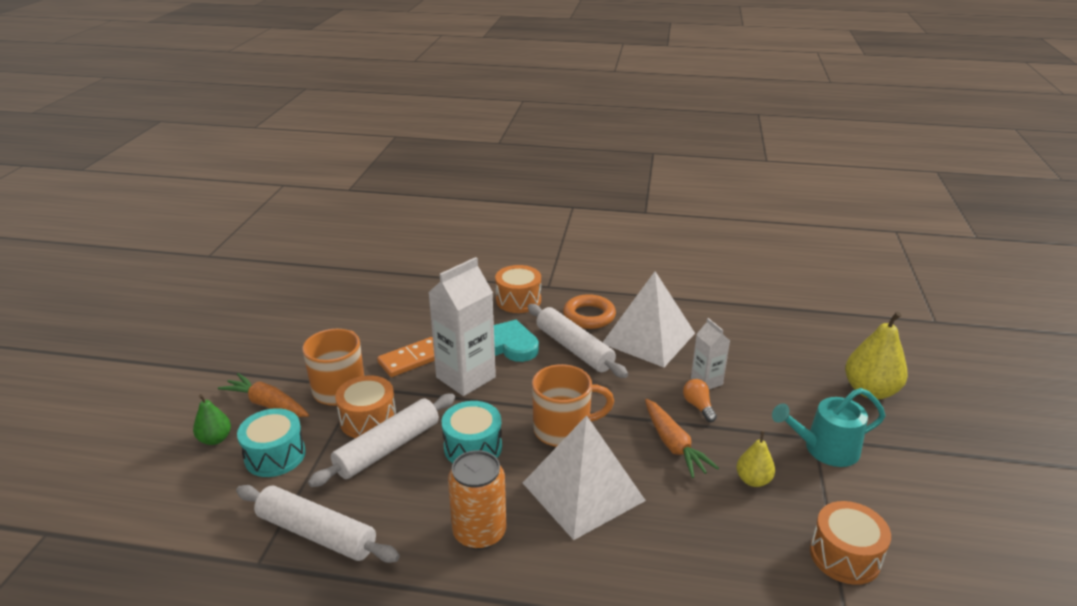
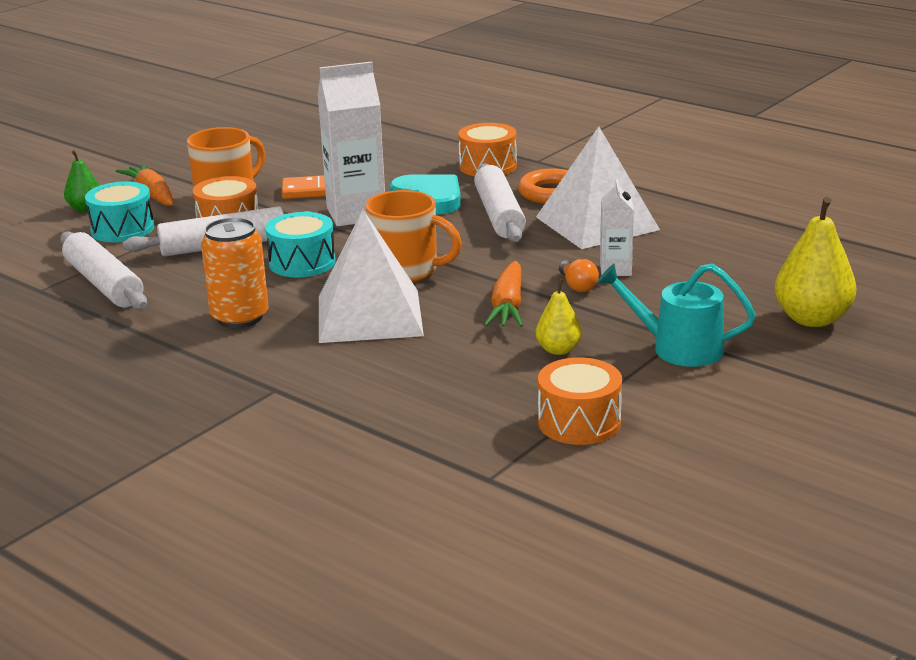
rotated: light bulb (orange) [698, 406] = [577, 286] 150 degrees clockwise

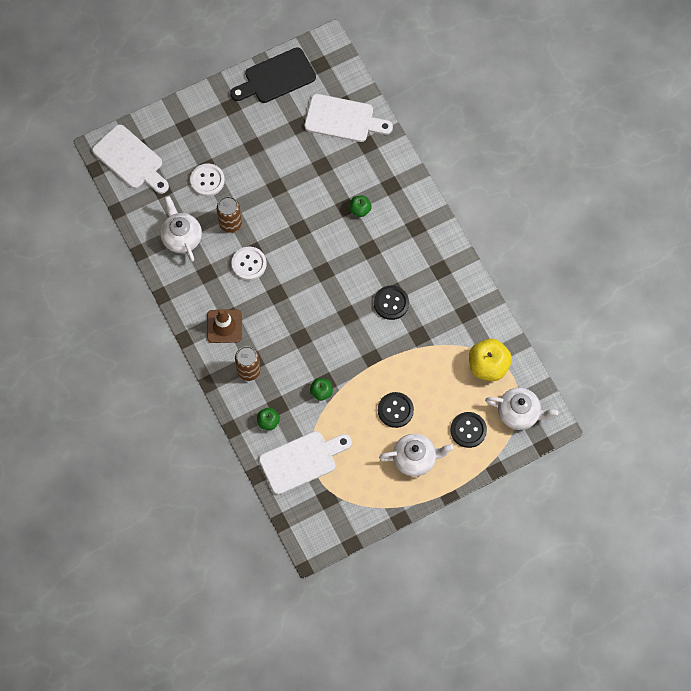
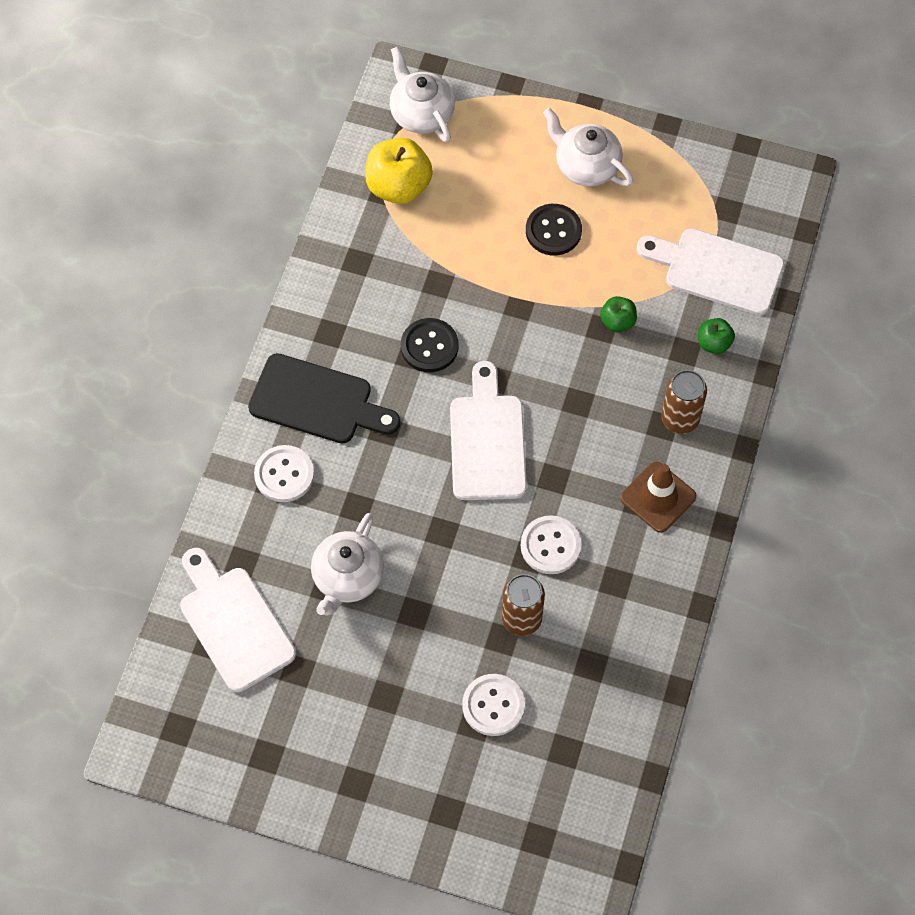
gone: apple (green) [360, 210]; button (black) [468, 430]
new: button (white) [284, 475]
shifted: cutting board (white) [130, 159] to [487, 441]; teapot (white) [181, 237] to [347, 577]; cutting board (black) [276, 77] to [317, 401]

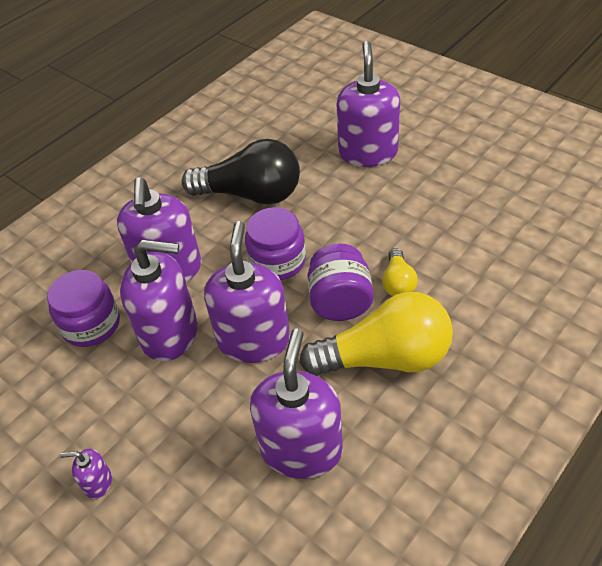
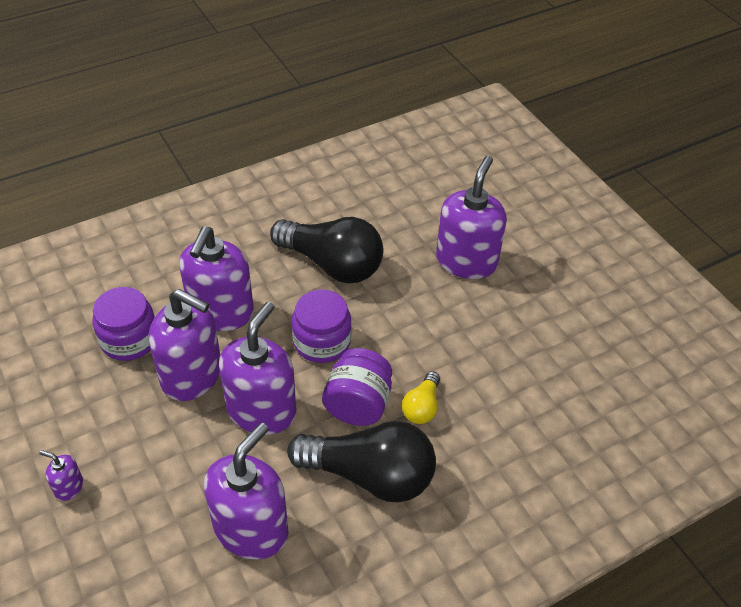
repainted: light bulb (yellow) [385, 358] to light bulb (black) [370, 475]

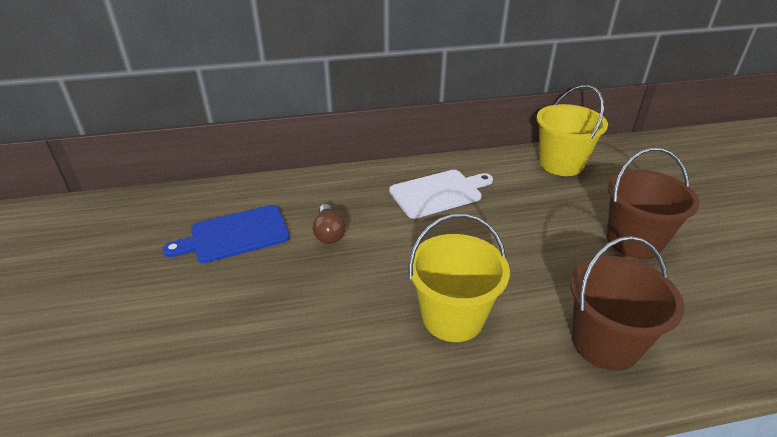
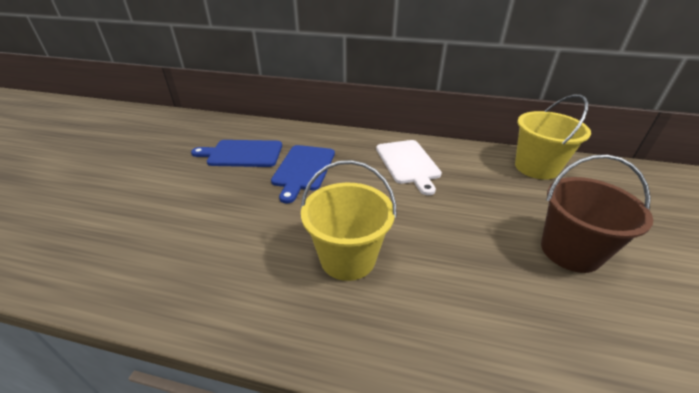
gone: bucket (brown) [605, 343]
swapped: light bulb (brown) [329, 233] to cutting board (blue) [303, 169]
rotated: cutting board (white) [439, 193] = [408, 163] 75 degrees clockwise

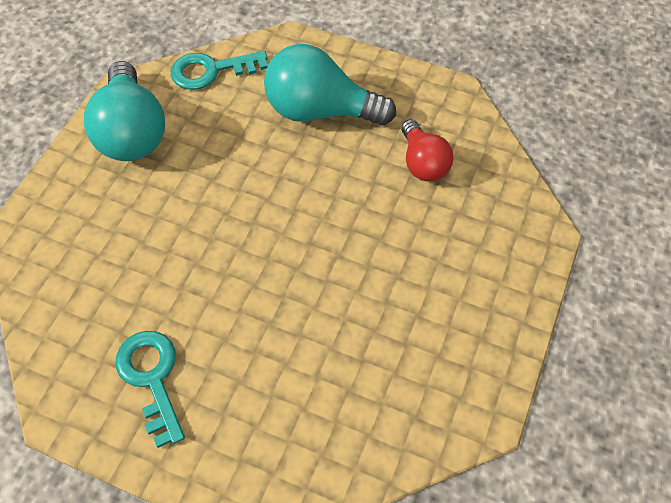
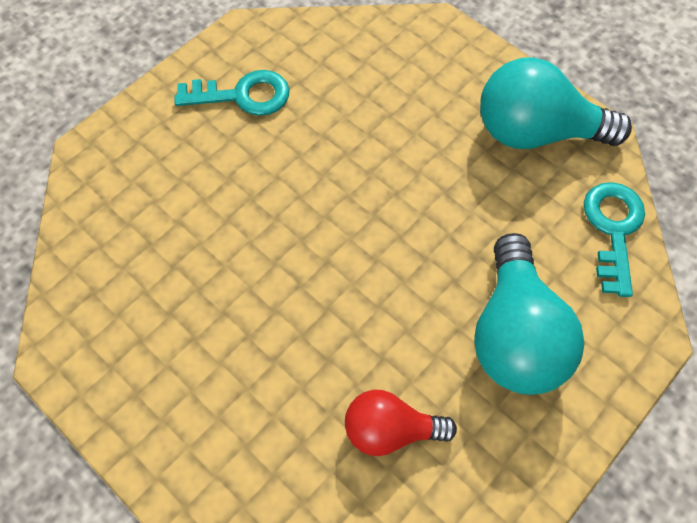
rotated: light bulb (turquoise) [320, 111] = [514, 333] 150 degrees clockwise

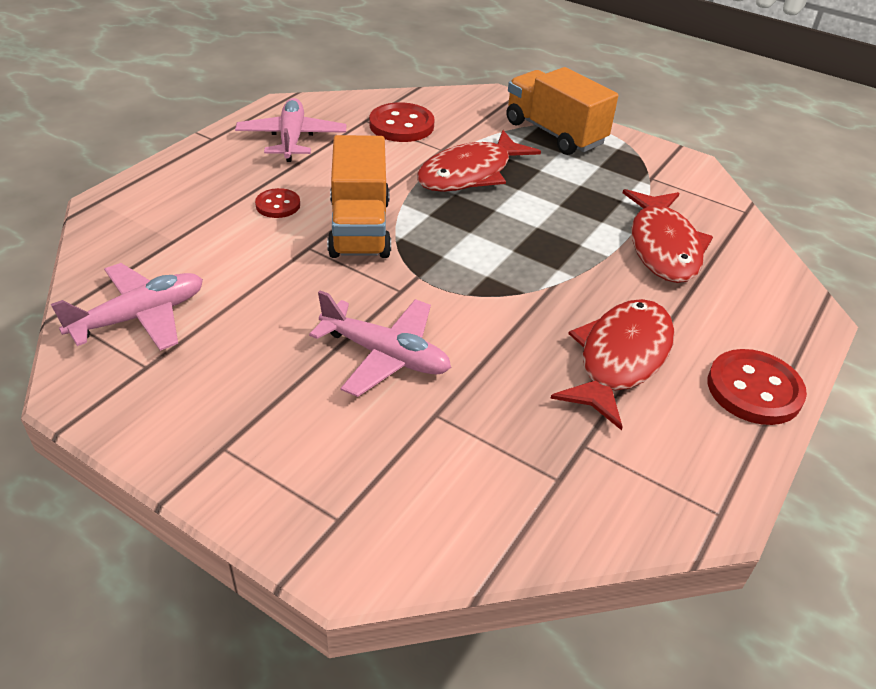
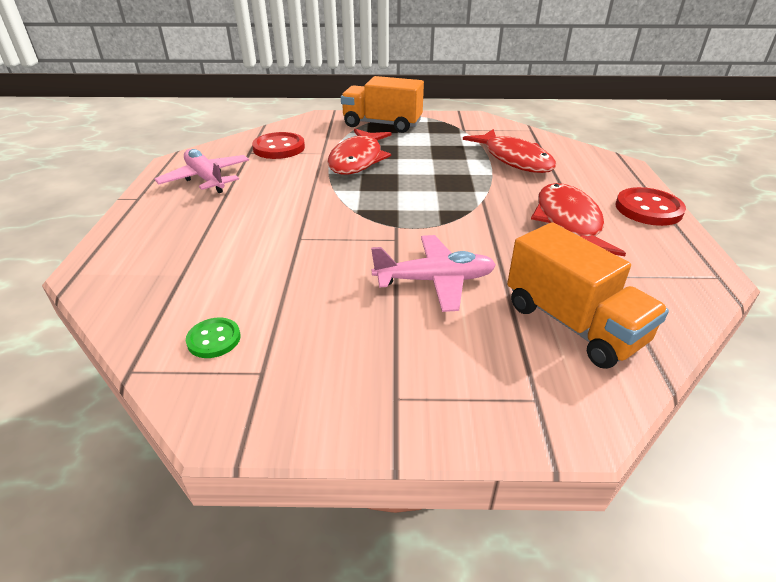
gone: button (red) [278, 205]
shifted: truck (orange) [359, 228] to [573, 324]
swapped: plane (pink) [139, 317] to button (green) [214, 339]

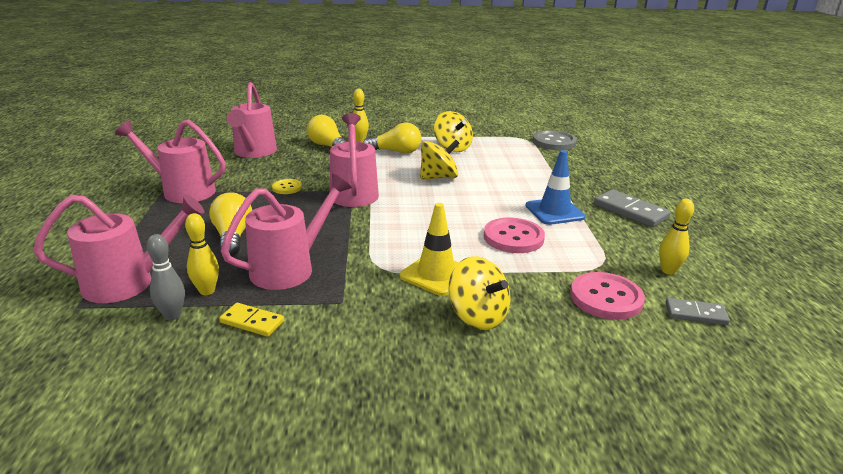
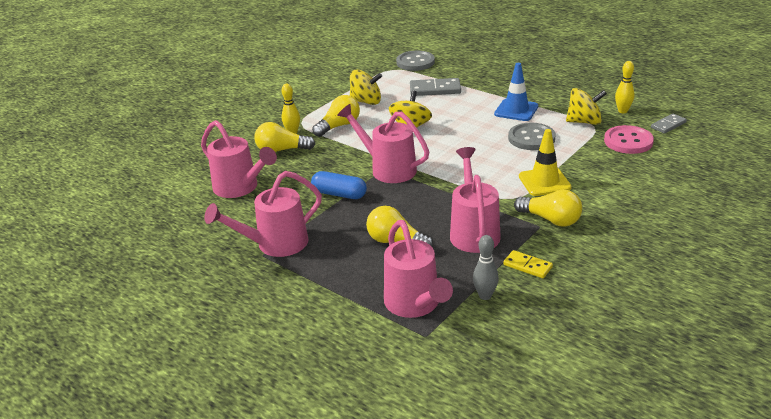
gone: bowling pin (yellow) [207, 291]
new: light bulb (yellow) [551, 220]
shifted: spinning top (yellow) [477, 316] to [584, 122]; domino (grey) [630, 211] to [435, 90]
swapped: button (yellow) [287, 188] to capsule (blue) [339, 194]
repainted: button (pink) [513, 237] to button (grey) [531, 138]
rotated: watering can (pink) [129, 282] = [415, 305] 135 degrees clockwise; domino (yellow) [252, 322] = [527, 266] 60 degrees clockwise

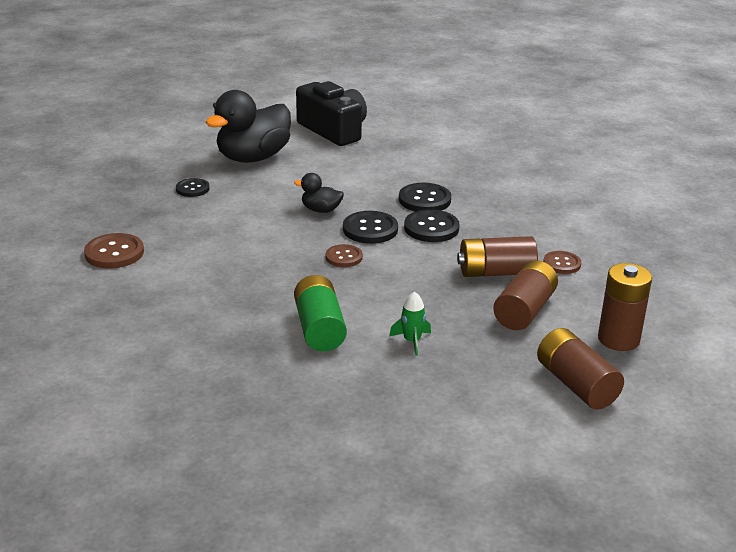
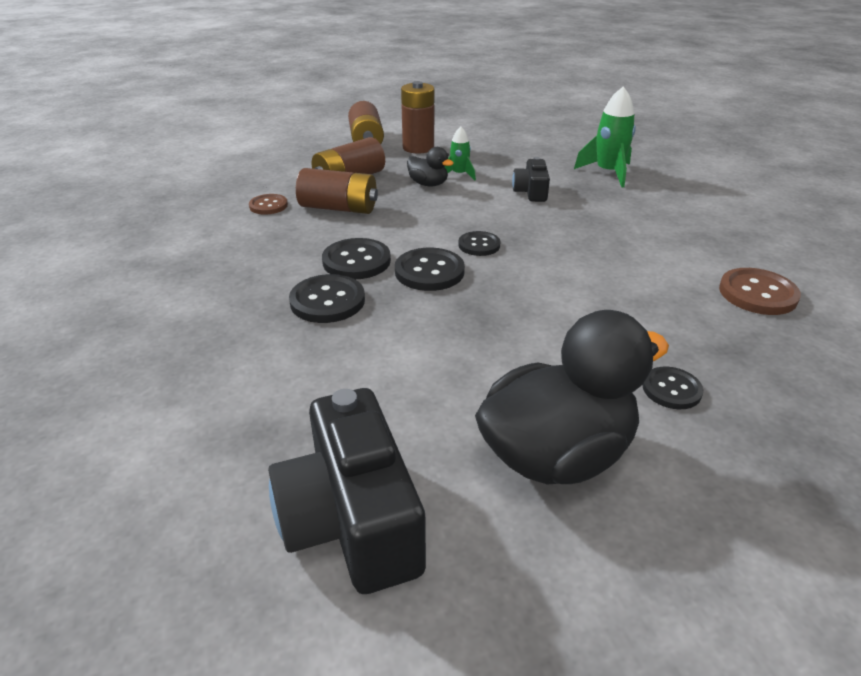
new: rocket (green) [608, 173]
shifted: duck (black) [321, 210] to [428, 184]; battery (brown) [618, 339] to [418, 148]
swapped: battery (green) [319, 328] to camera (black) [531, 192]
repainted: button (brown) [344, 257] to button (black) [479, 245]

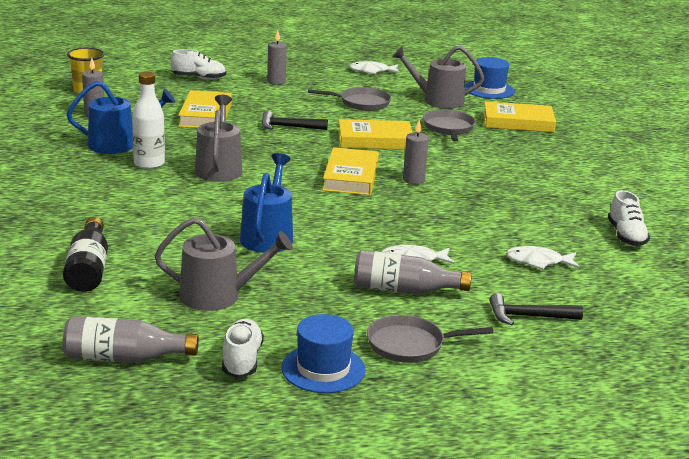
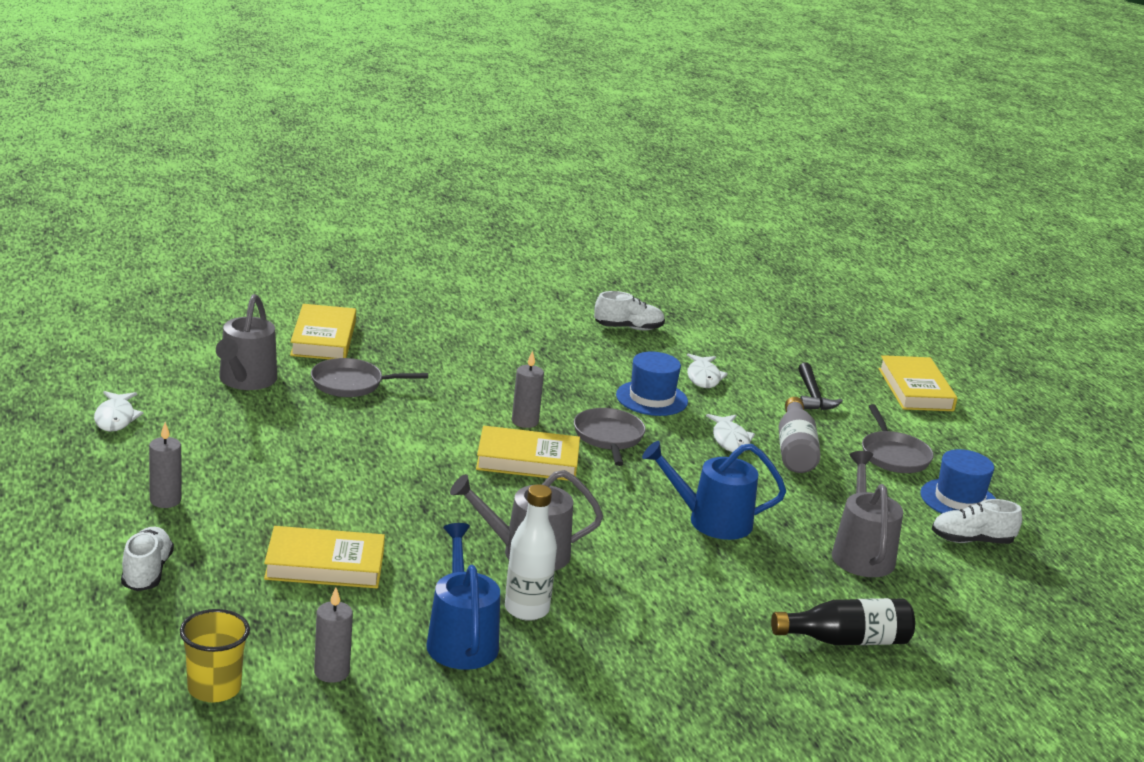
gone: bottle (grey) [124, 358]; hammer (black) [289, 127]
shifted: pan (grey) [361, 103] to [608, 437]; book (yellow) [375, 140] to [915, 389]; hat (blue) [489, 90] to [651, 398]

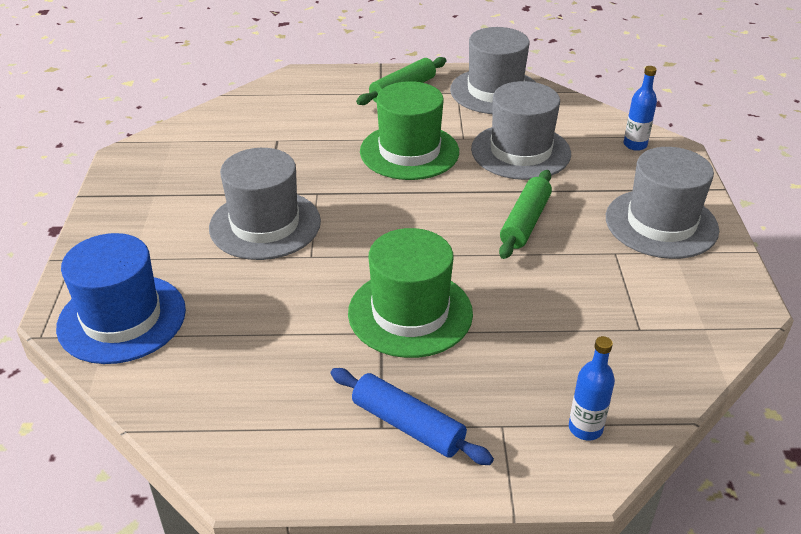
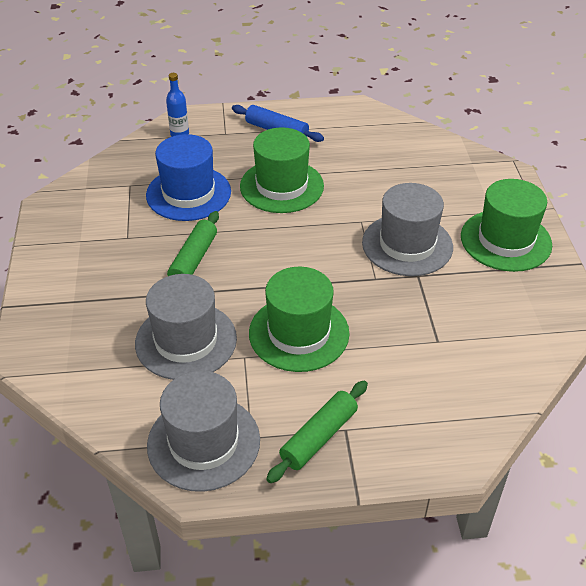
gone: hat (grey) [661, 223]; bottle (blue) [635, 145]
new: hat (green) [505, 240]
shifted: hat (blue) [122, 318] to [188, 193]

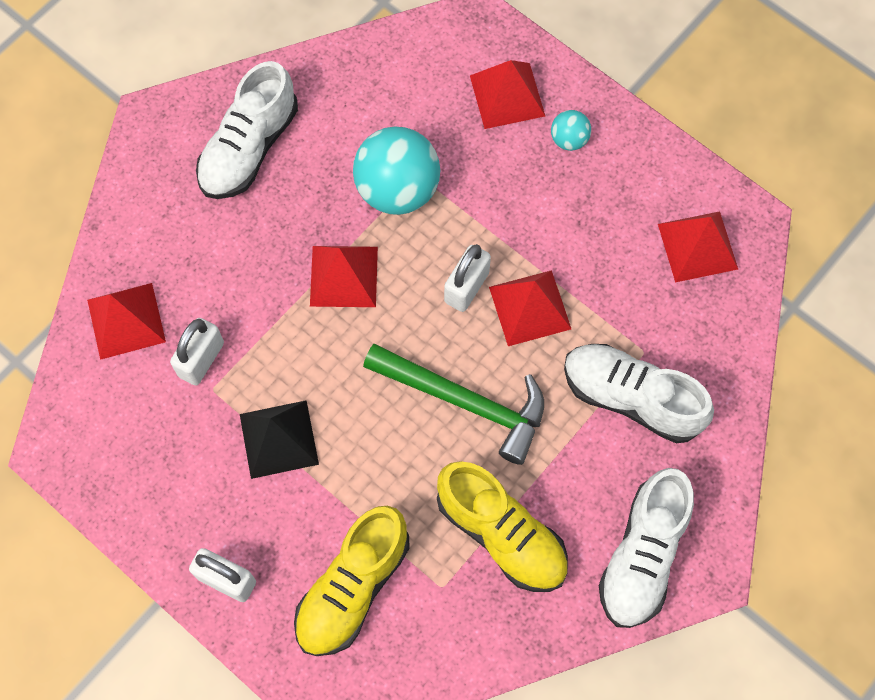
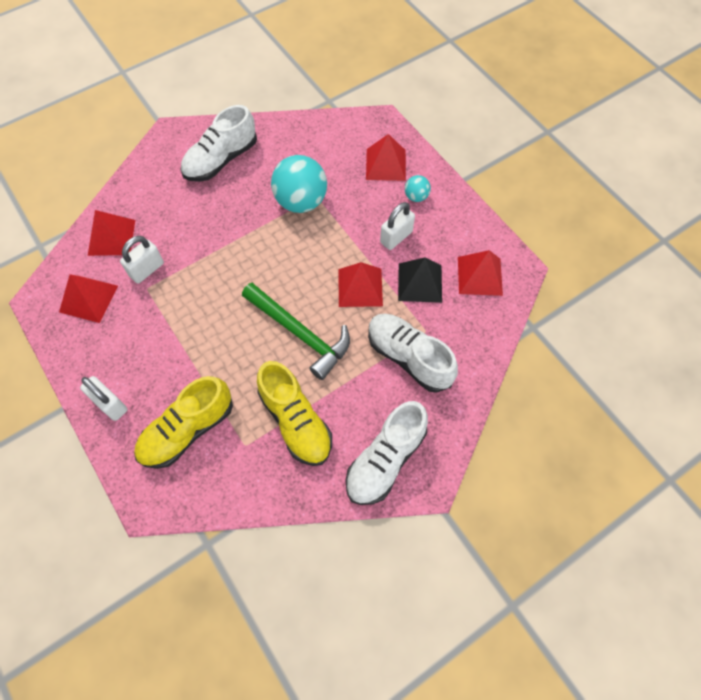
shifted: pyramid (black) [279, 439] to [420, 282]; pyramid (red) [343, 276] to [88, 299]; padlock (white) [466, 287] to [396, 237]

